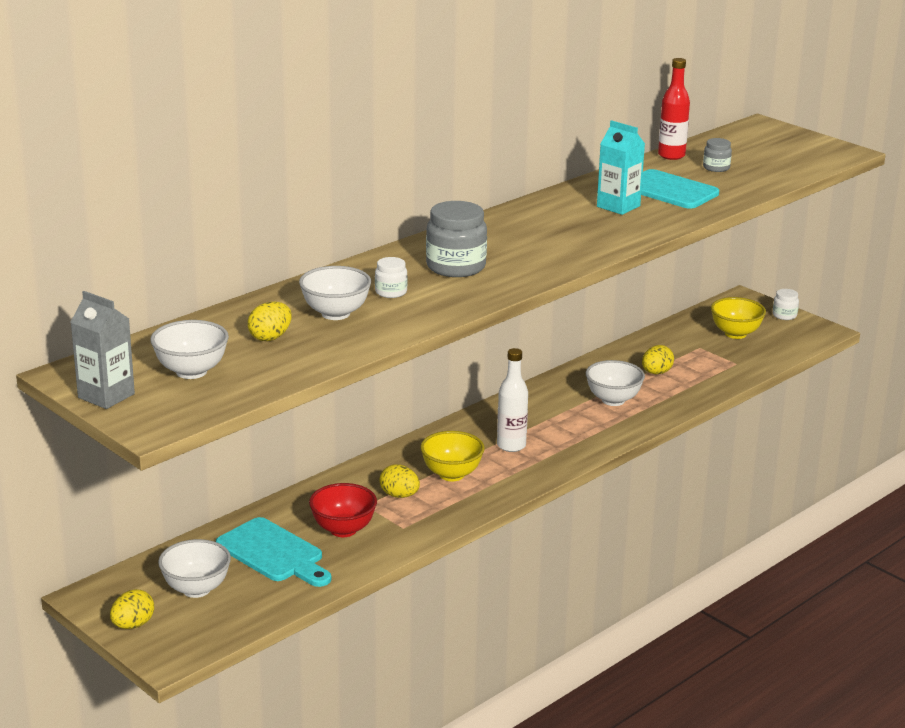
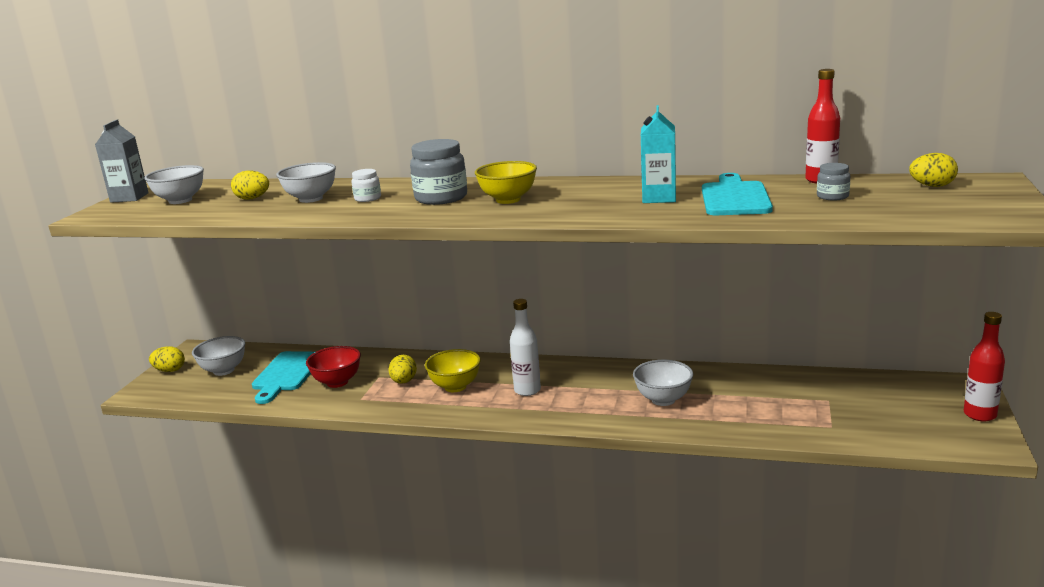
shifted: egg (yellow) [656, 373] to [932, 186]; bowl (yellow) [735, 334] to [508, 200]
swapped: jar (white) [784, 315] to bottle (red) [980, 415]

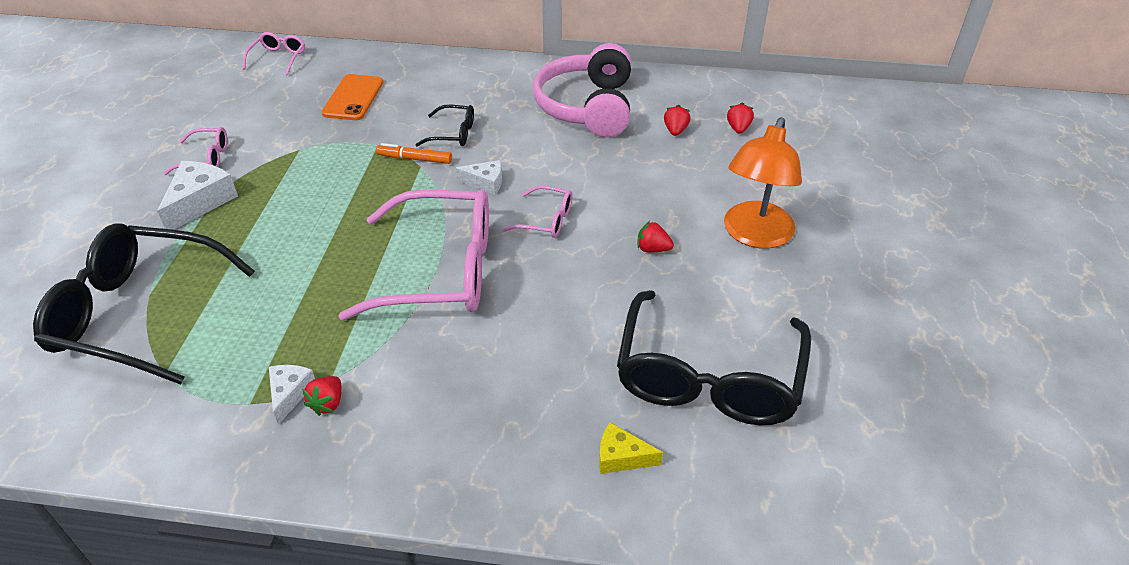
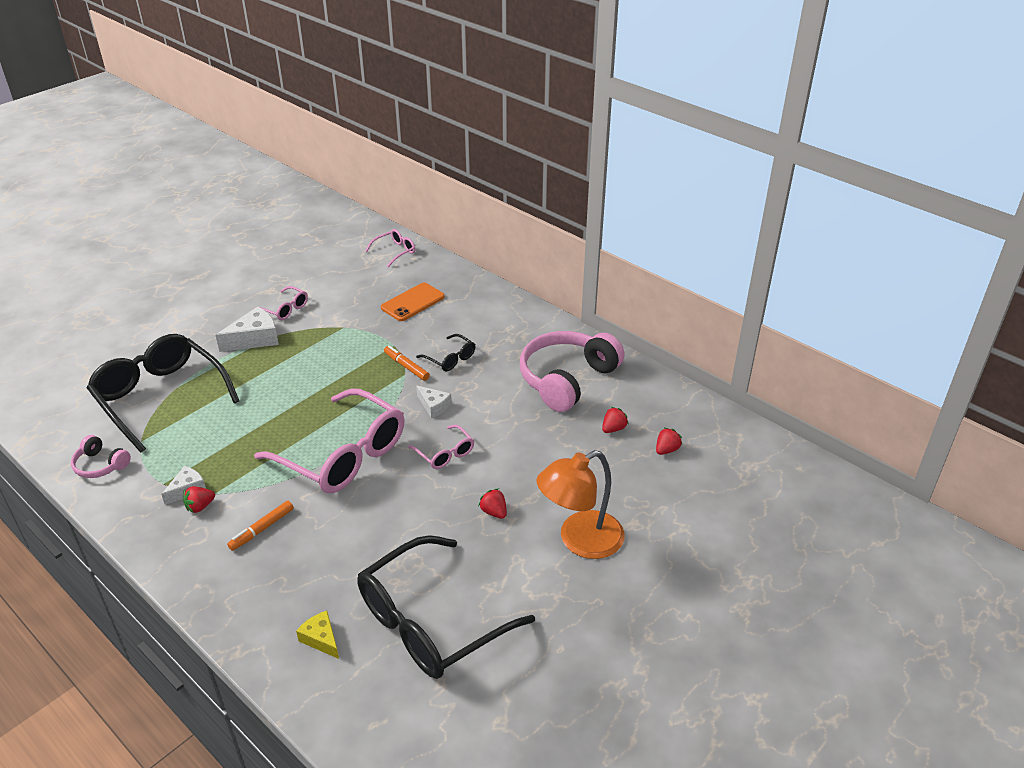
new: headphones (pink) [100, 465]; marker (orange) [262, 529]

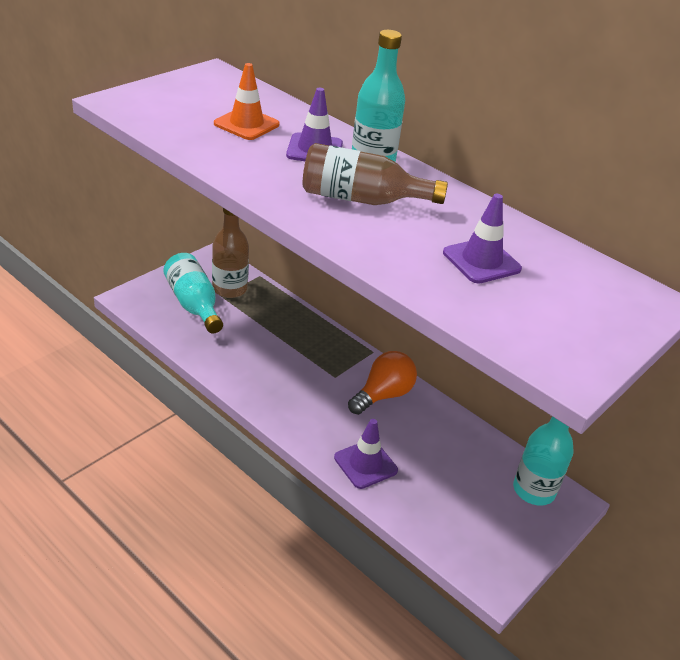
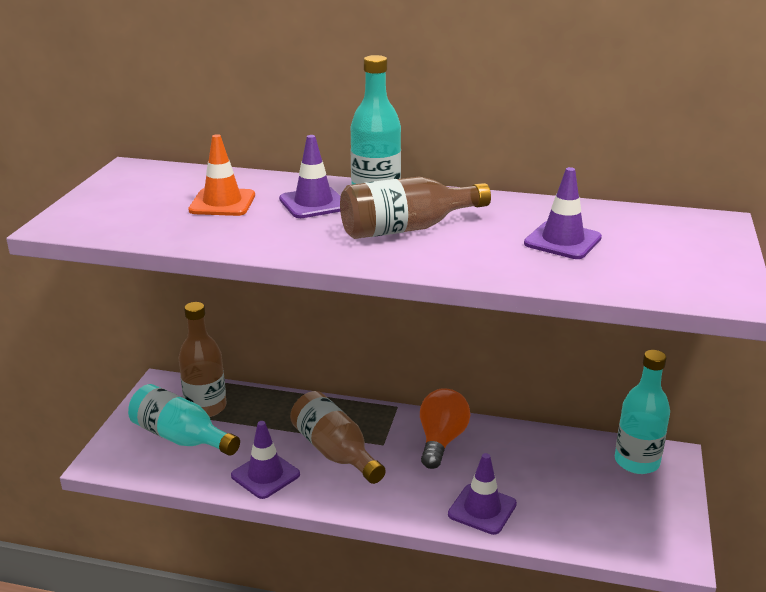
new: traffic cone (purple) [265, 475]; bottle (brown) [335, 452]

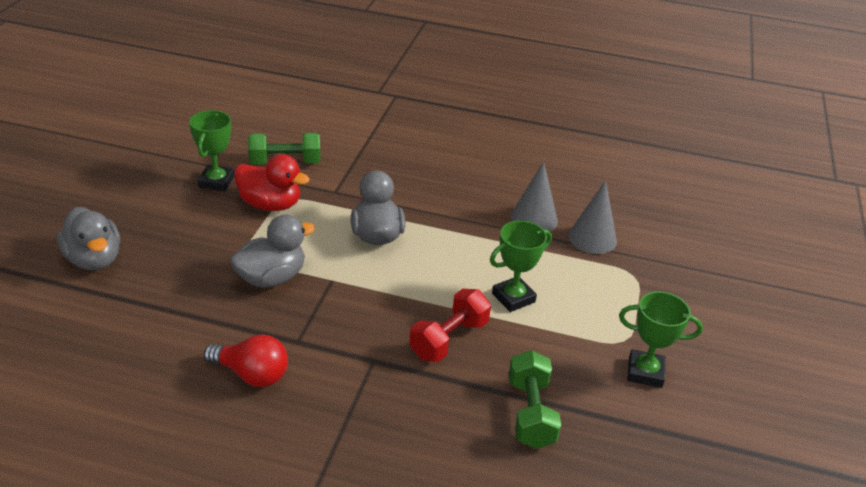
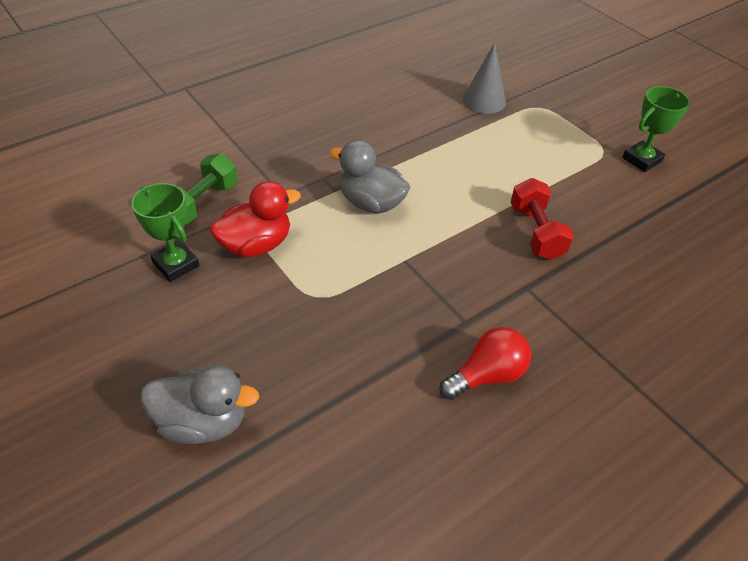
gone: duck (grey) [271, 278]; trophy (green) [513, 298]; dumbbell (green) [530, 413]; cone (grey) [534, 219]

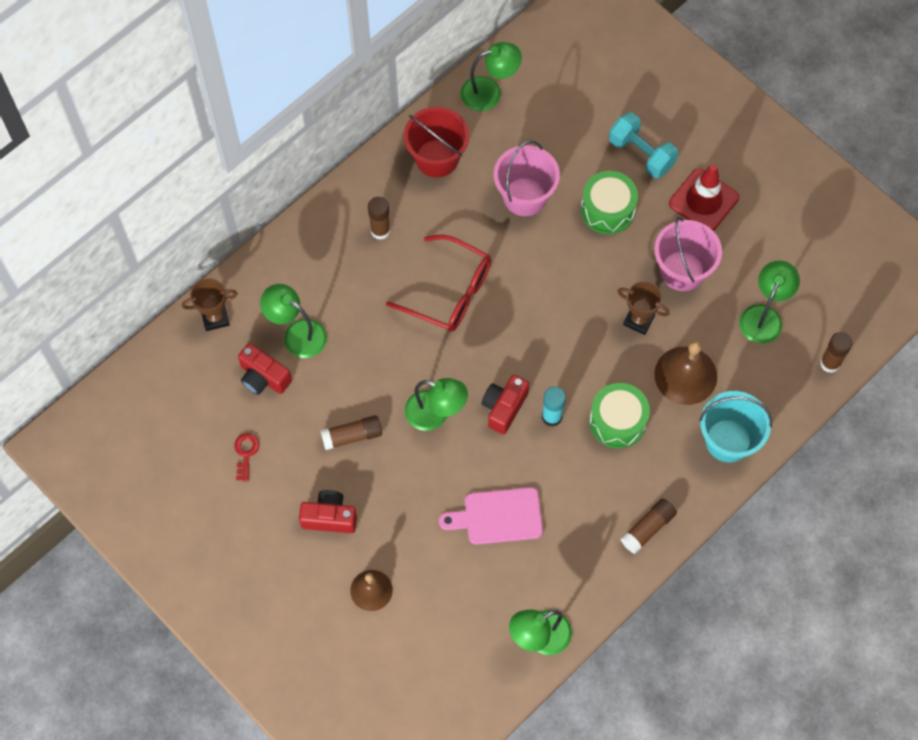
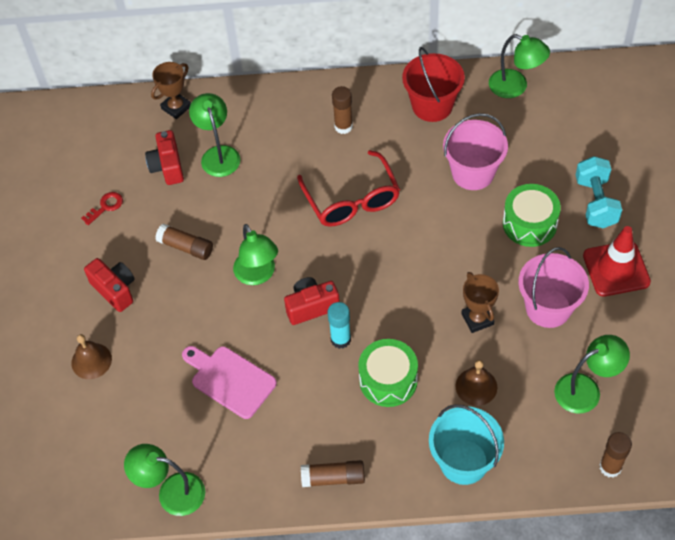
rotated: trophy (brown) [215, 317] = [176, 107] 75 degrees counterclockwise
scaled: bell (brown) [685, 375] = [476, 386] x0.64

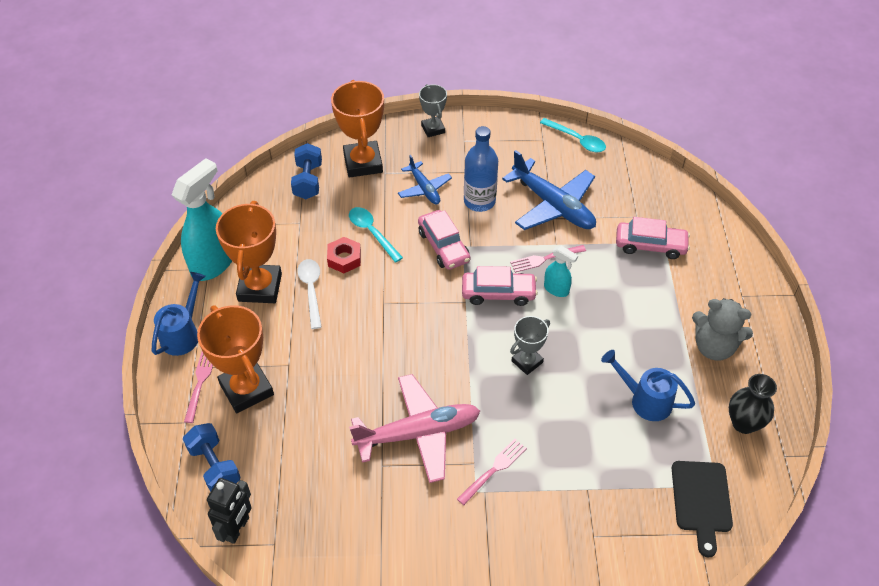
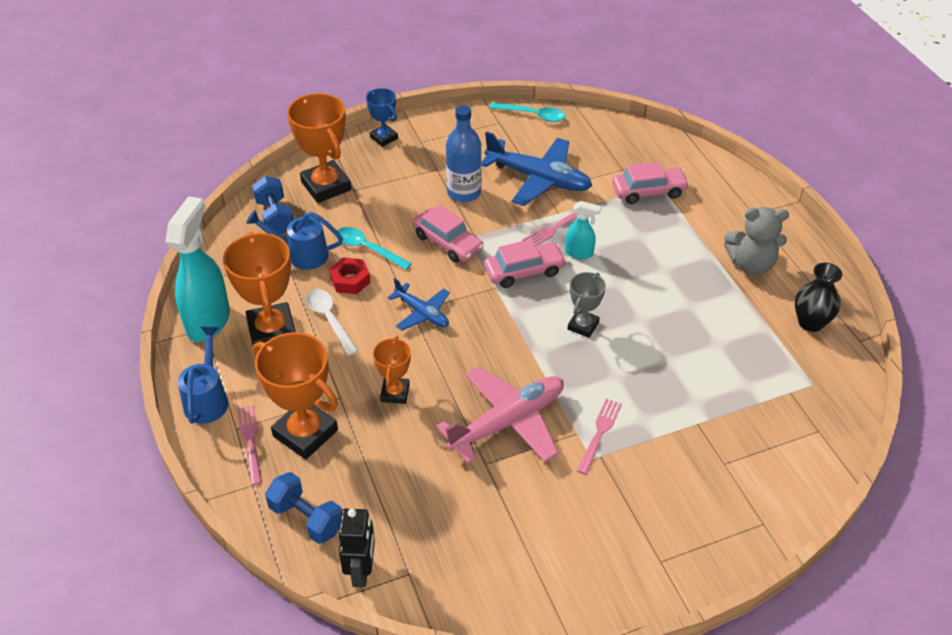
gone: cutting board (black) [701, 501]
new: trophy (orange) [395, 393]
shifted: plane (blue) [424, 189] to [422, 313]; watering can (blue) [645, 400] to [302, 255]
repainted: trophy (grey) [433, 129] to trophy (blue) [384, 138]

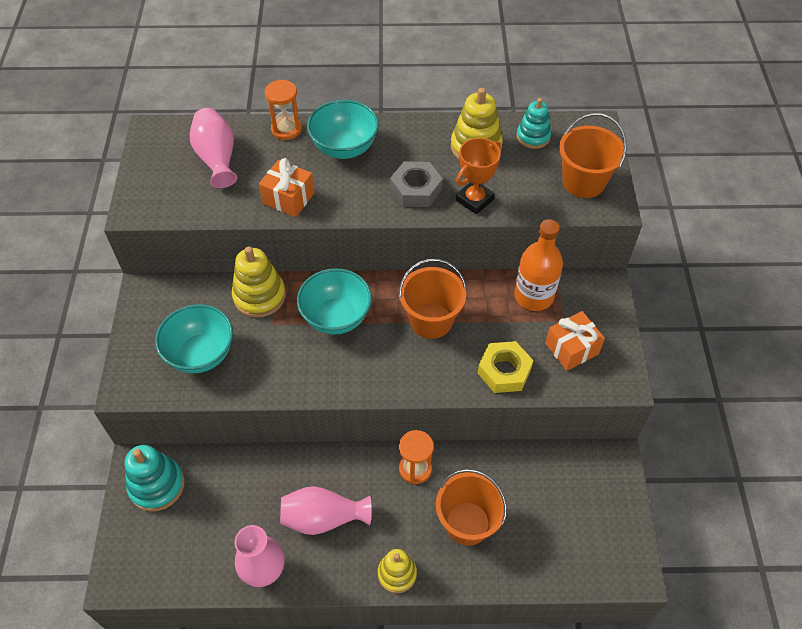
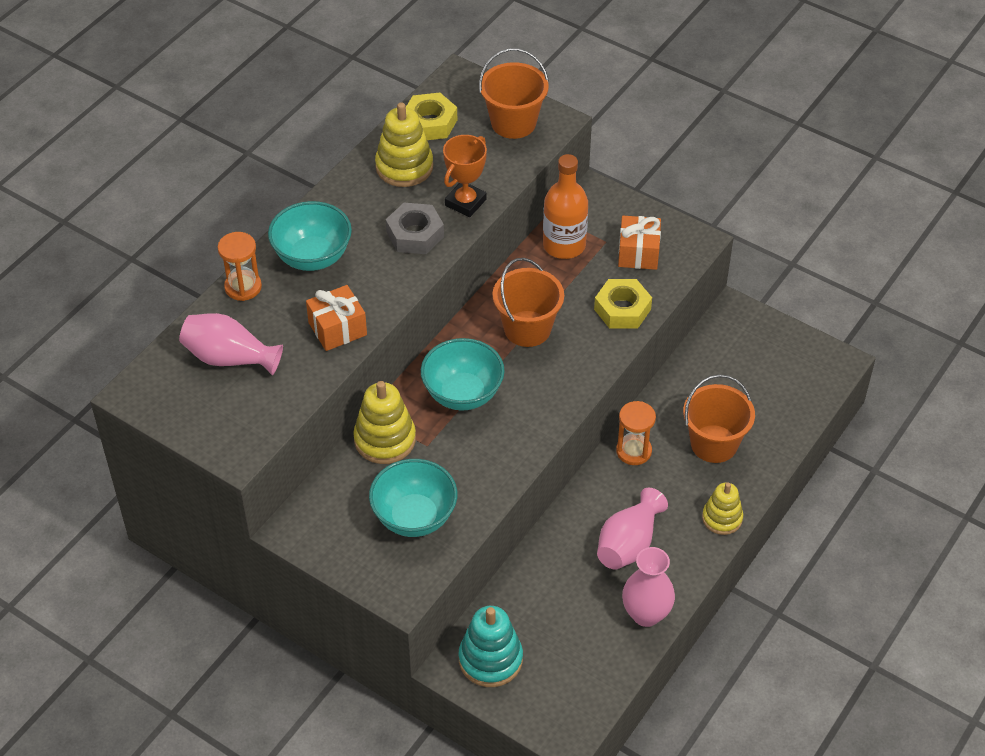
swapped: stacking toy (turquoise) [533, 137] to nut (yellow) [430, 123]
rotated: trophy (orange) [474, 200] = [465, 202] 45 degrees clockwise

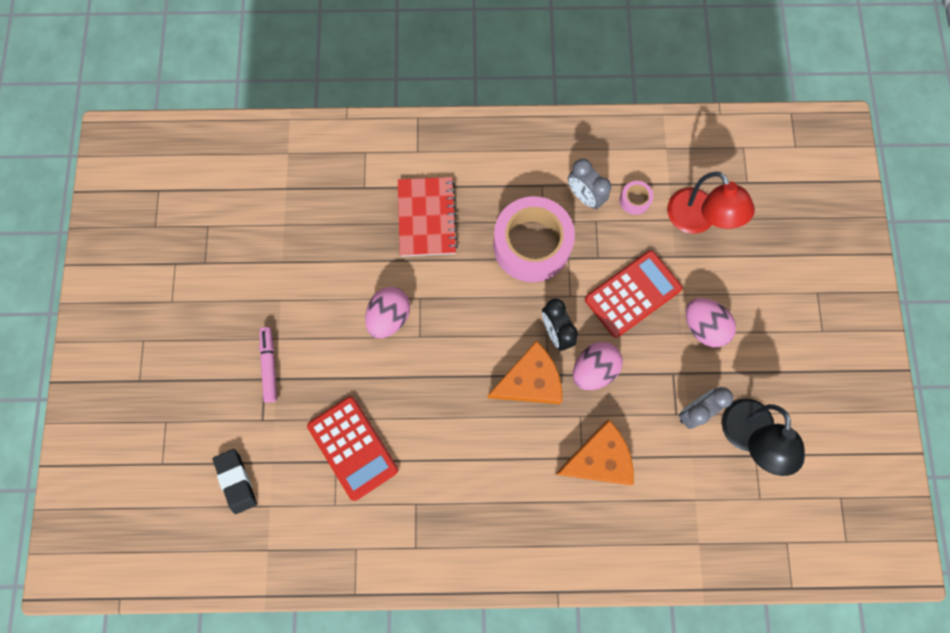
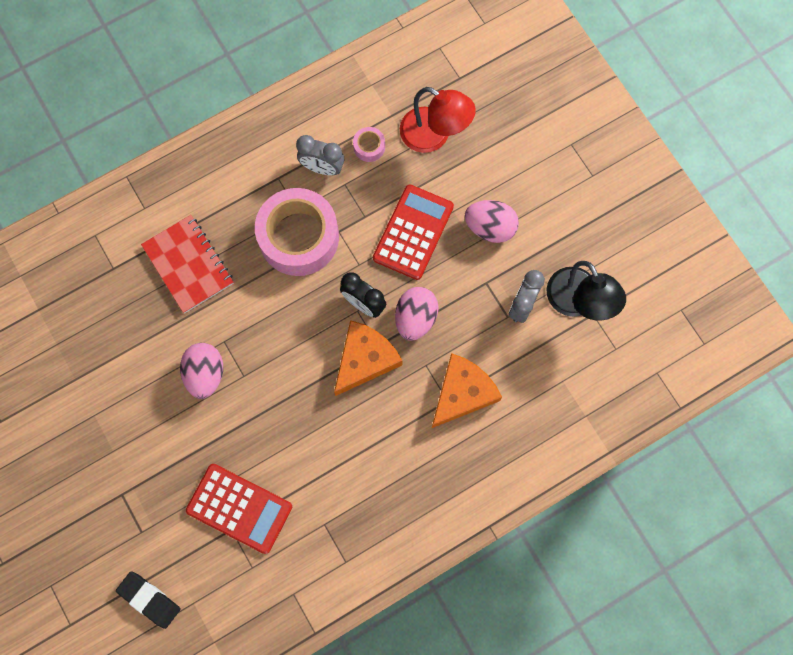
gone: marker (pink) [269, 365]

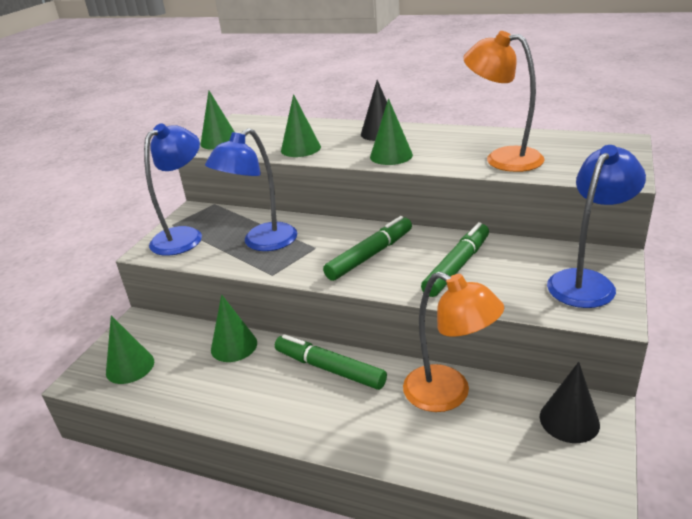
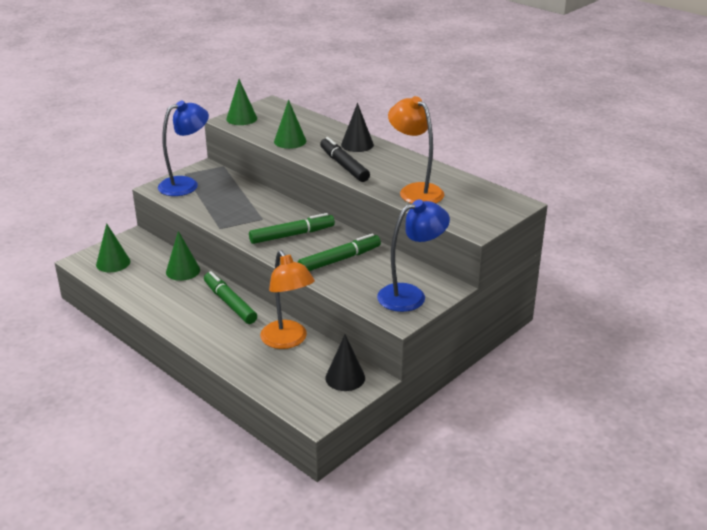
gone: lamp (blue) [262, 243]
swapped: cone (green) [391, 155] to marker (black) [344, 165]

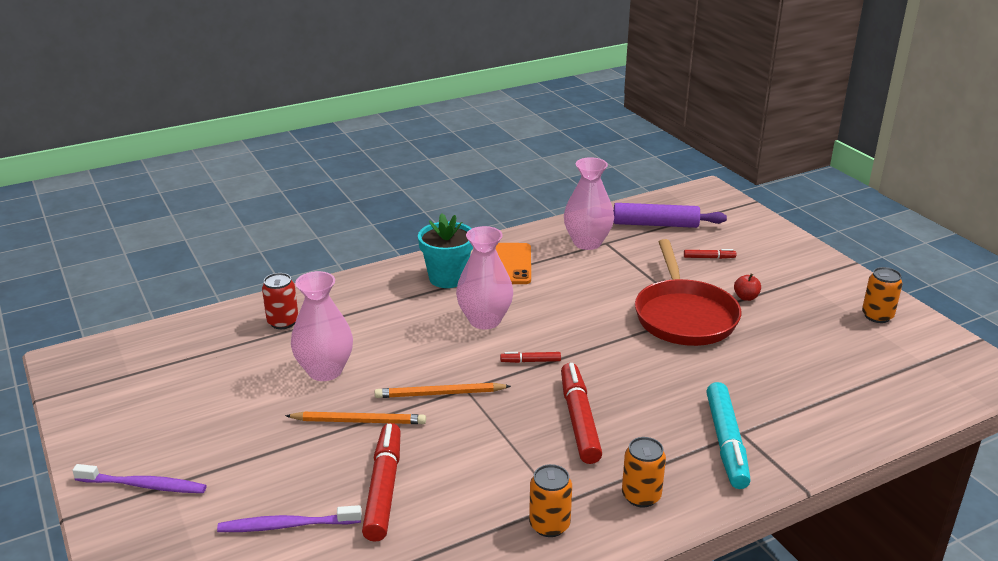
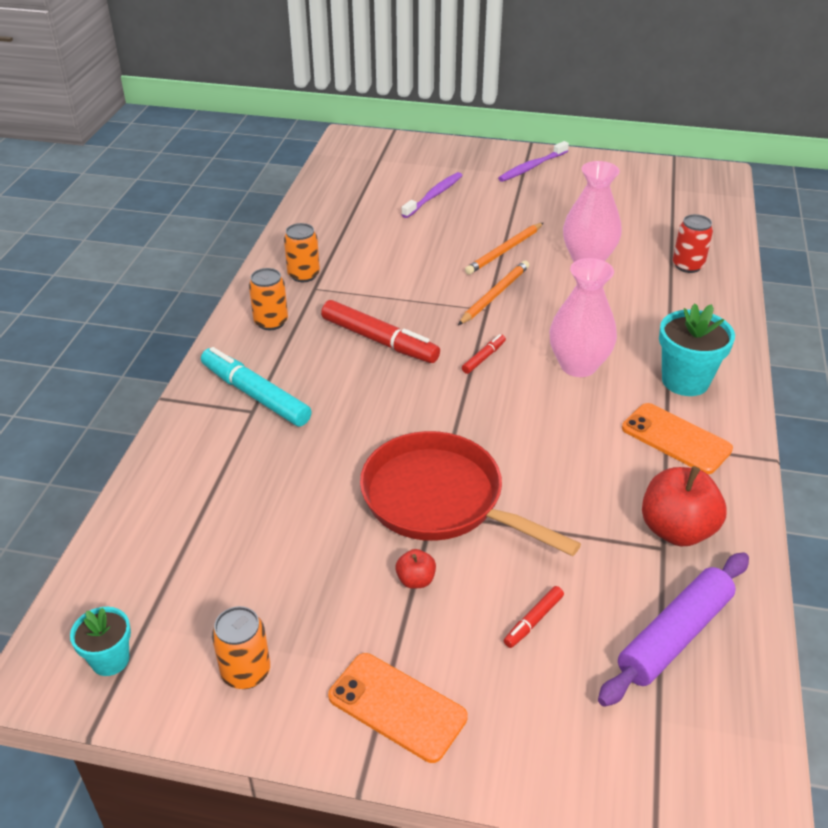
gone: marker (red) [383, 488]
new: flower pot (turquoise) [110, 660]; phone (orange) [397, 707]
swapped: vase (pink) [587, 243] to apple (red) [676, 530]

